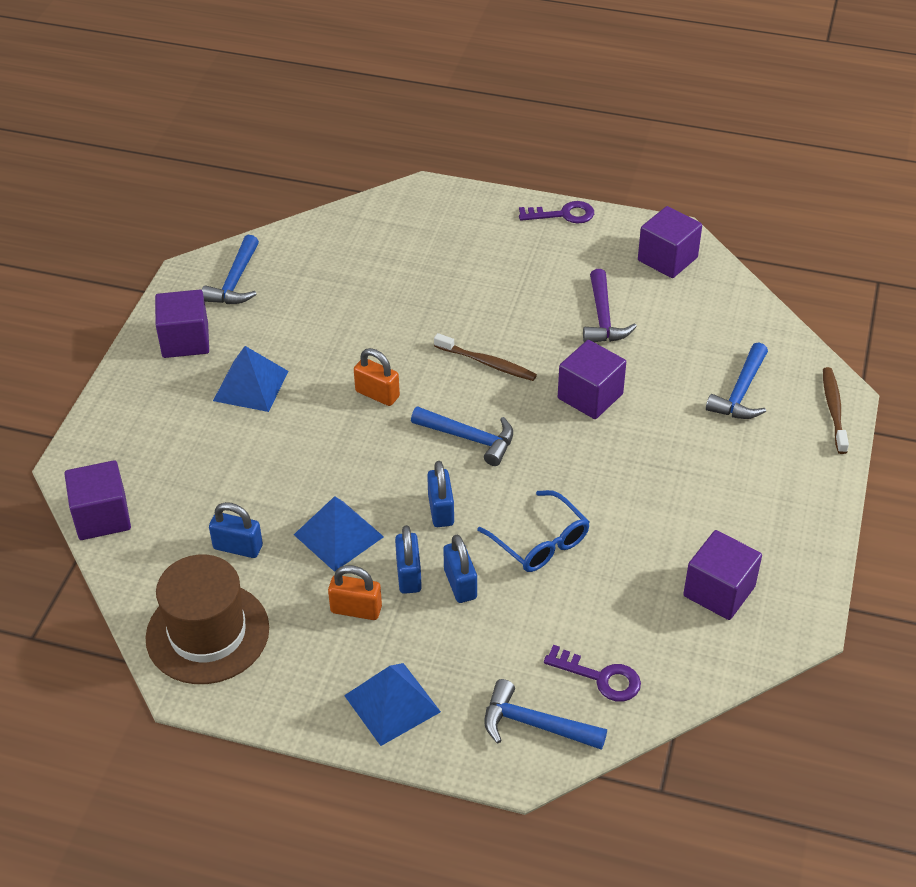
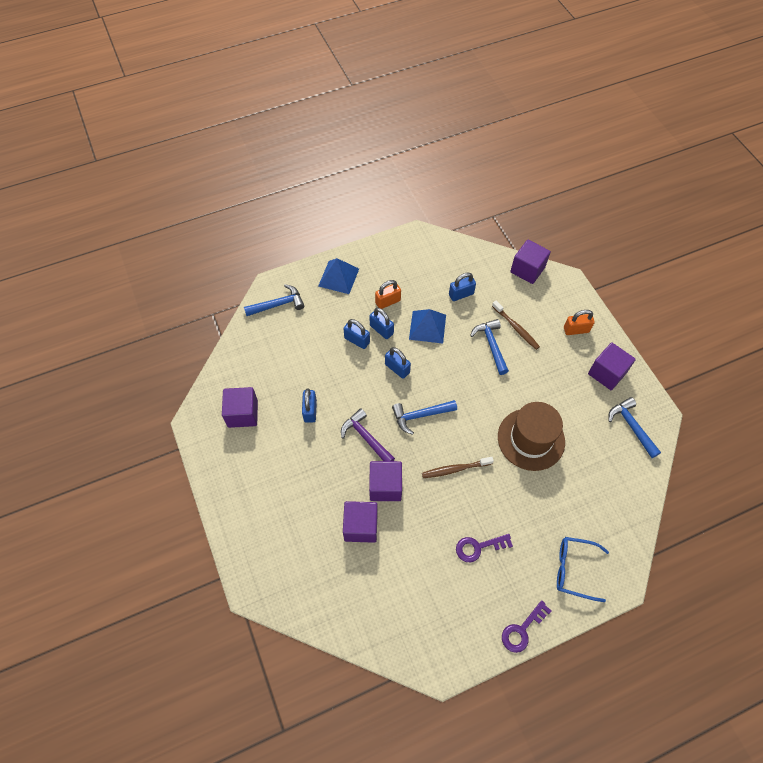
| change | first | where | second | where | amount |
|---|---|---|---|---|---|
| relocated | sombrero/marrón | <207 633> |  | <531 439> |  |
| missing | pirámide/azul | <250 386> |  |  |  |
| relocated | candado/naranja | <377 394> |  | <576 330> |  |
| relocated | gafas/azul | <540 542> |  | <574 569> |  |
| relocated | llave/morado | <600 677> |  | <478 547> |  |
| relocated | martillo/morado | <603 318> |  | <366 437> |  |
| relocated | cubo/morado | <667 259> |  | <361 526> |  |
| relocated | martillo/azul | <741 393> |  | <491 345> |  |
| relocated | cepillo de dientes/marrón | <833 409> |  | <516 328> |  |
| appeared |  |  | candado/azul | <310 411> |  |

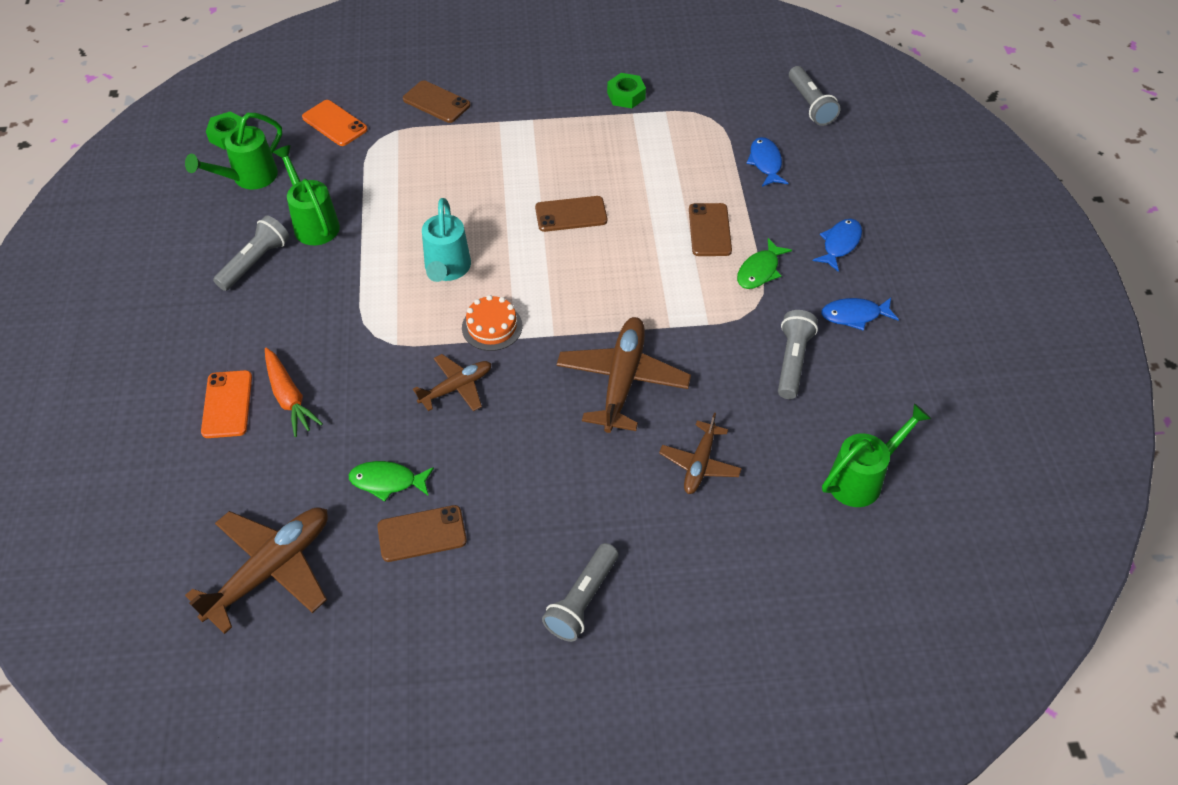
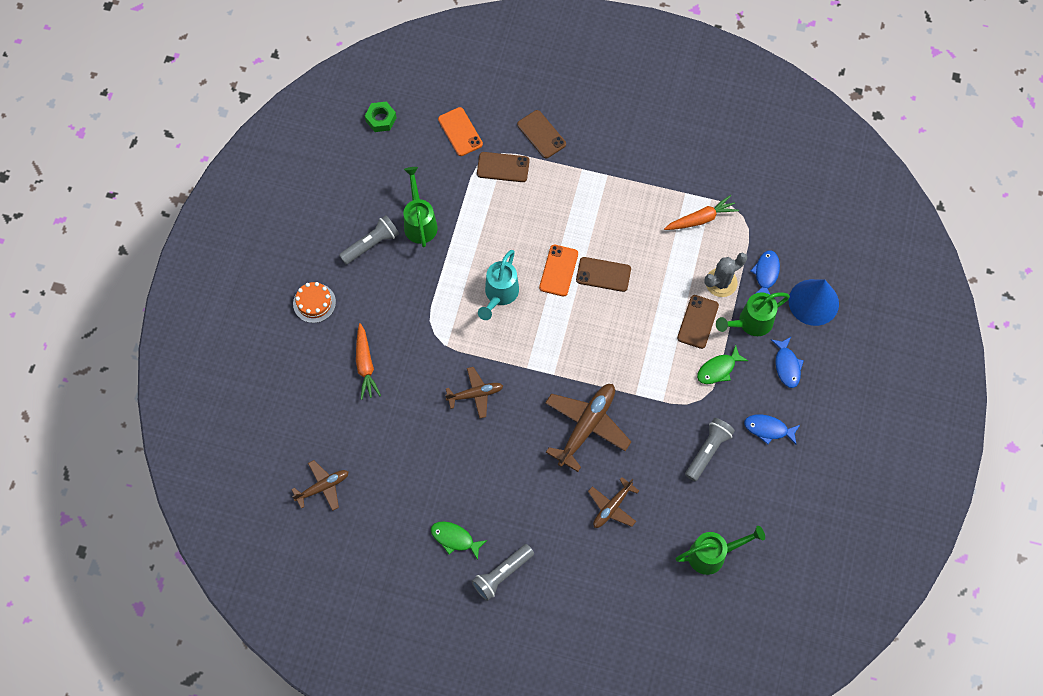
| change | first | where | second | where | amount |
|---|---|---|---|---|---|
| relocated | regadera/verde | <249 178> |  | <750 323> |  |
| size | avión/marrón | <271 569> |  | <323 487> | x0.59 |
| relocated | móvil/naranja | <227 404> |  | <558 270> |  |
| relocated | pez/verde | <387 481> |  | <455 539> |  |
| relocated | móvil/marrón | <422 534> |  | <503 167> |  |
| relocated | tarta/naranja | <492 327> |  | <314 303> |  |
| missing | tuerca/verde | <626 96> |  |  |  |
| missing | lámpara de mano/gris | <810 105> |  |  |  |
| spun | pez/azul | <840 244> |  | <787 366> | 120 degrees clockwise |
| appeared |  |  | zanahoria/naranja | <701 219> |  |
| appeared |  |  | cactus/gris | <721 282> |  |
| appeared |  |  | cono/azul | <813 302> |  |

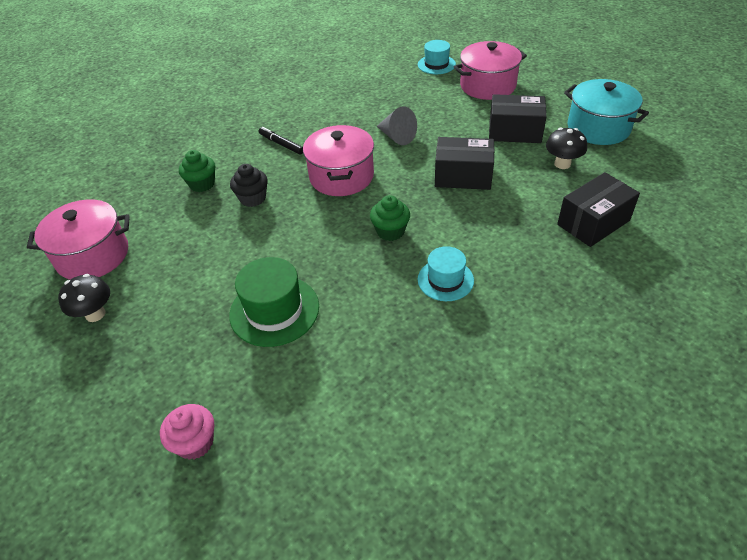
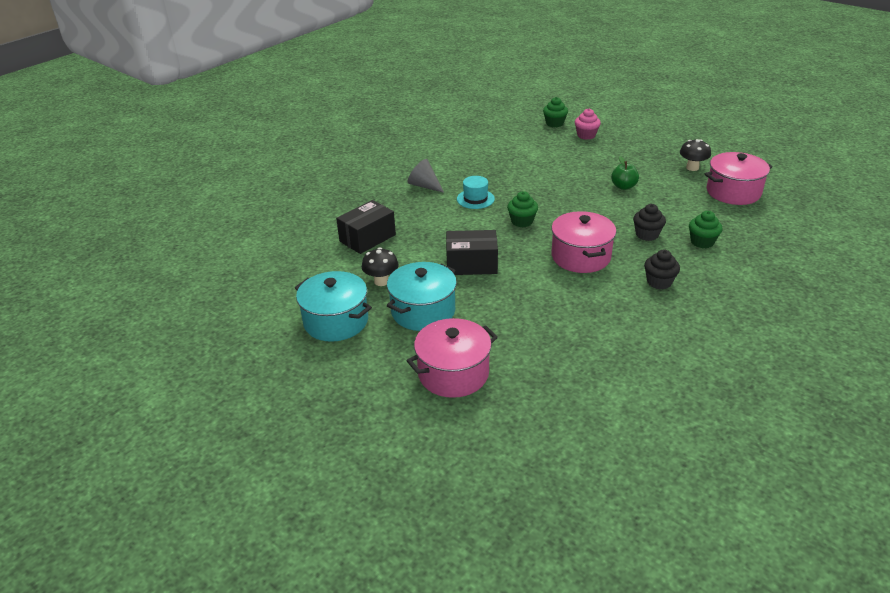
| change | first | where | second | where | amount |
|---|---|---|---|---|---|
| missing | sombrero/verde | <274 310> |  |  |  |
| exchanged | rotulador/negro | <281 144> | magdalena/negro | <659 282> |  |
| relocated | cono/gris | <396 137> |  | <424 186> |  |
| missing | sombrero/turquesa | <436 64> |  |  |  |
| exchanged | caja/negro | <514 132> | olla/turquesa | <423 311> |  |
| appeared |  |  | magdalena/verde | <554 123> |  |
| appeared |  |  | manzana/verde | <623 186> |  |

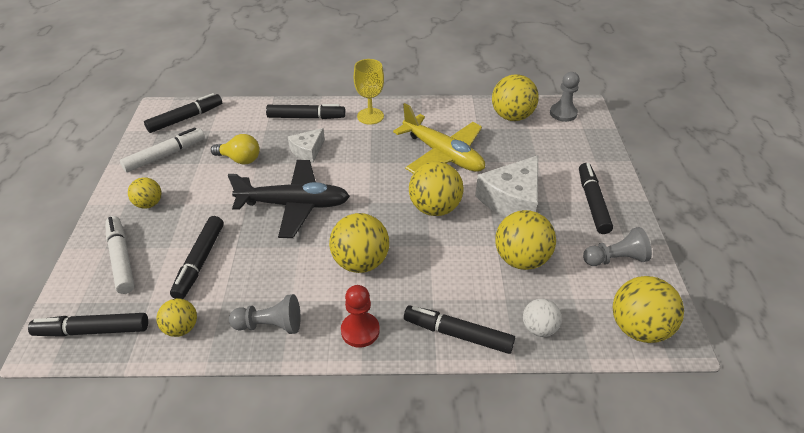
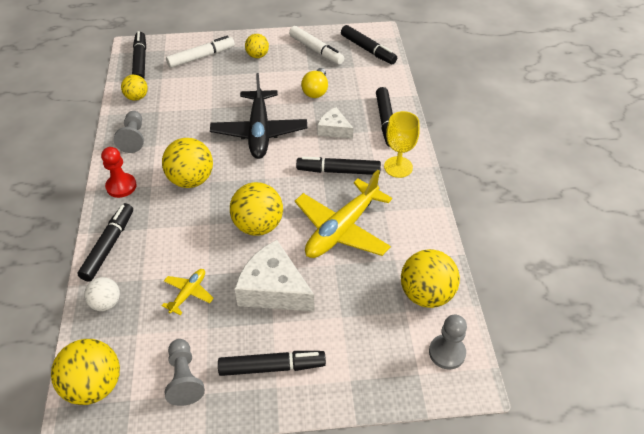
| change | first | where | second | where | amount |
|---|---|---|---|---|---|
| relocated | rotulador/negro | <200 262> |  | <338 171> |  |
| exchanged | pelota/amarillo | <521 259> | avión/amarillo | <188 293> |  |

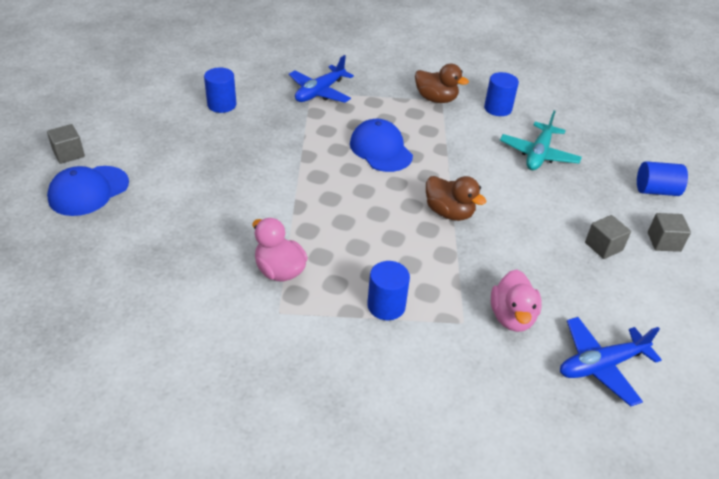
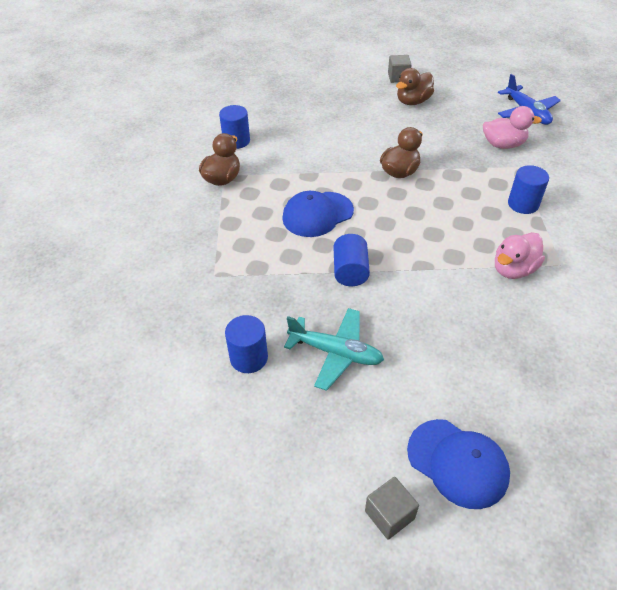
| change | first | where | second | where | amount |
|---|---|---|---|---|---|
| missing | avión/azul | <320 92> |  |  |  |
| relocated | avión/turquesa | <538 154> |  | <335 353> |  |
| exchanged | cubo/gris | <603 246> | pato/marrón | <413 101> |  |
| relocated | cilindro/azul | <656 191> |  | <350 271> |  |

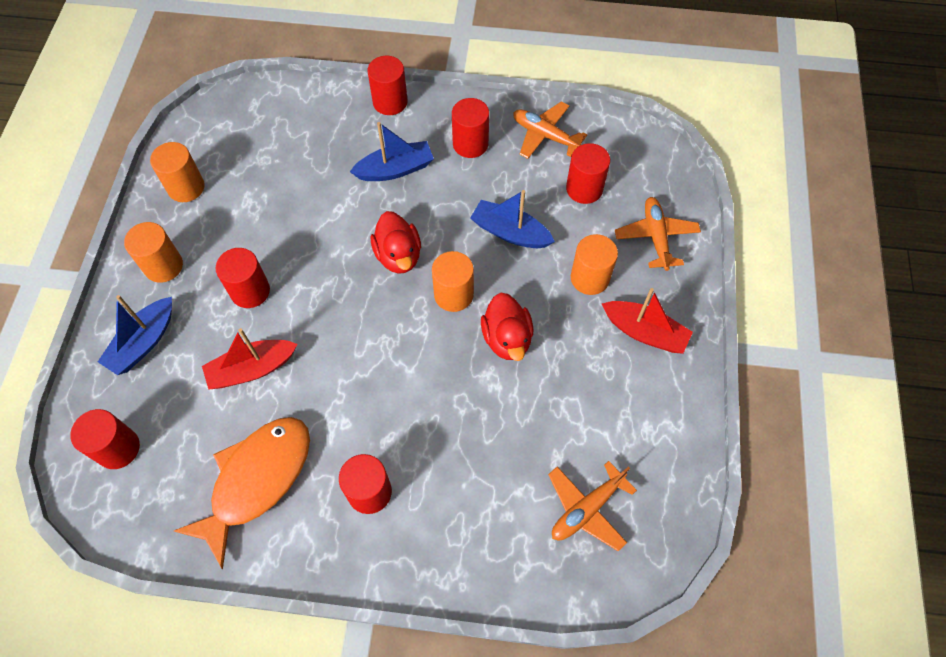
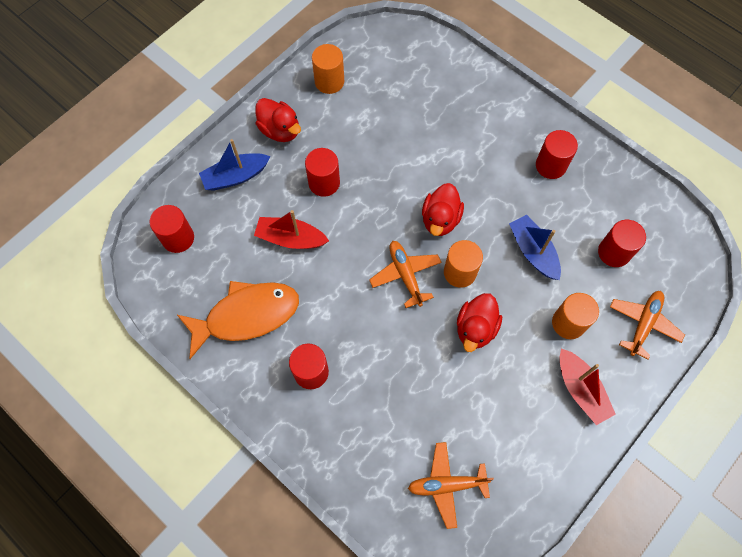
| change | first | where | second | where | amount |
|---|---|---|---|---|---|
| exchanged | cilindro/naranja | <163 266> | pato/rojo | <280 130> |  |
| missing | barco/azul | <395 169> |  |  |  |
| missing | cilindro/rojo | <390 102> |  |  |  |
| relocated | avión/naranja | <545 135> |  | <405 275> |  |

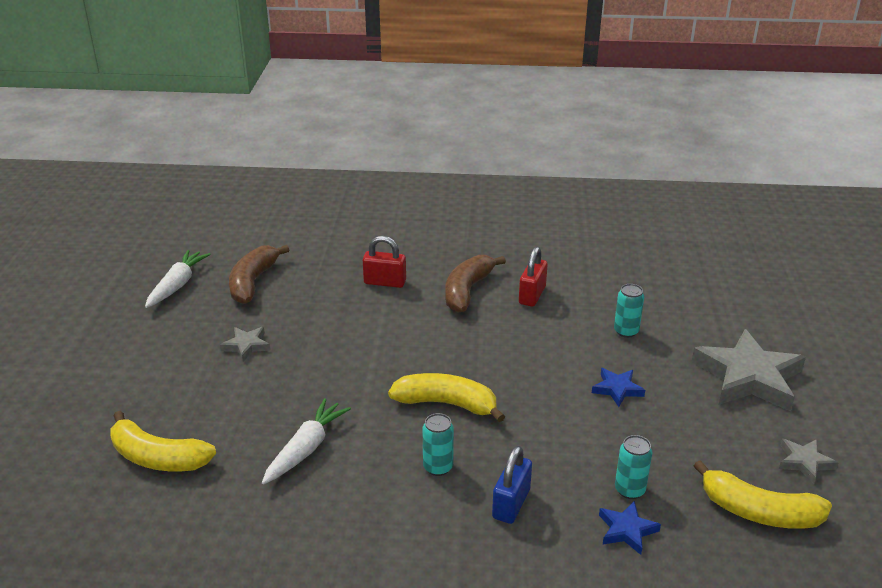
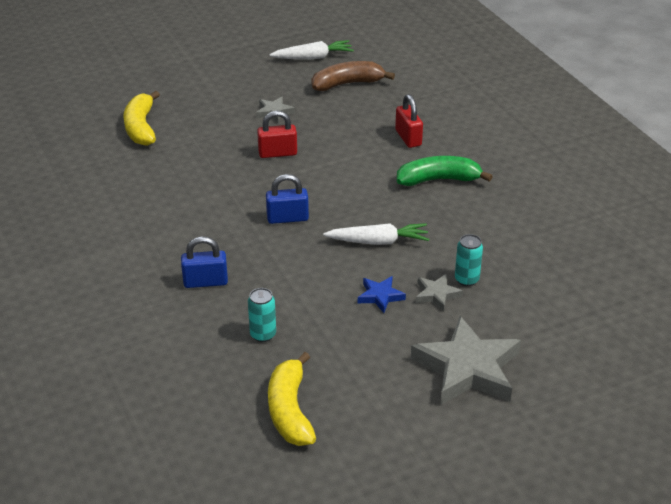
| change | first | where | second | where | amount |
|---|---|---|---|---|---|
| relocated | zanahoria/blanco | <306 449> |  | <377 241> |  |
| exchanged | plátano/amarillo | <446 404> | candado/azul | <287 218> |  |
| missing | lata/turquesa | <438 467> |  |  |  |
| colour | plátano/marrón | <467 291> | plátano/verde | <438 180> |  |
| relocated | candado/rojo | <532 295> |  | <277 153> |  |
| missing | estrella/azul | <627 530> |  |  |  |
| relocated | estrella/gris | <804 462> |  | <436 294> |  |

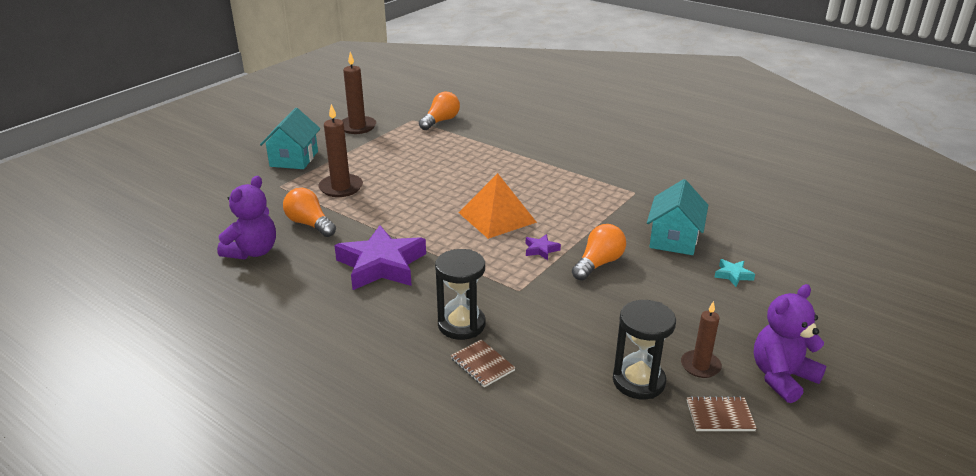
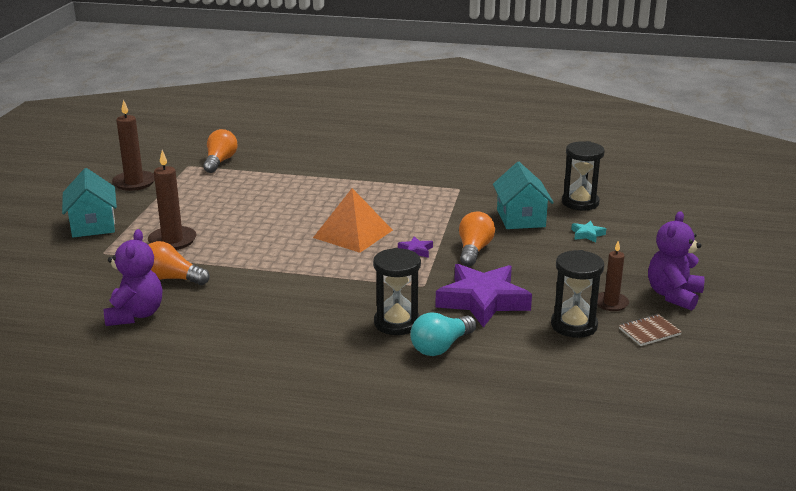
| change | first | where | second | where | amount |
|---|---|---|---|---|---|
| relocated | estrella/morado | <381 265> |  | <483 301> |  |
| exchanged | cuaderno/marrón | <482 364> | bombilla/turquesa | <441 347> |  |
| appeared |  |  | reloj de arena/negro | <580 203> |  |

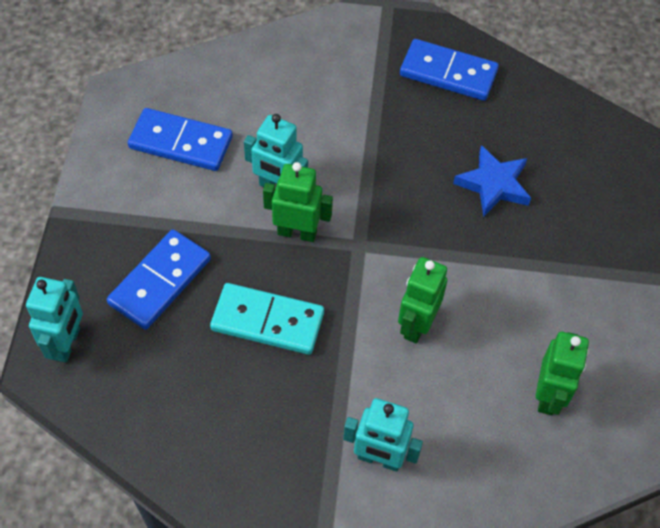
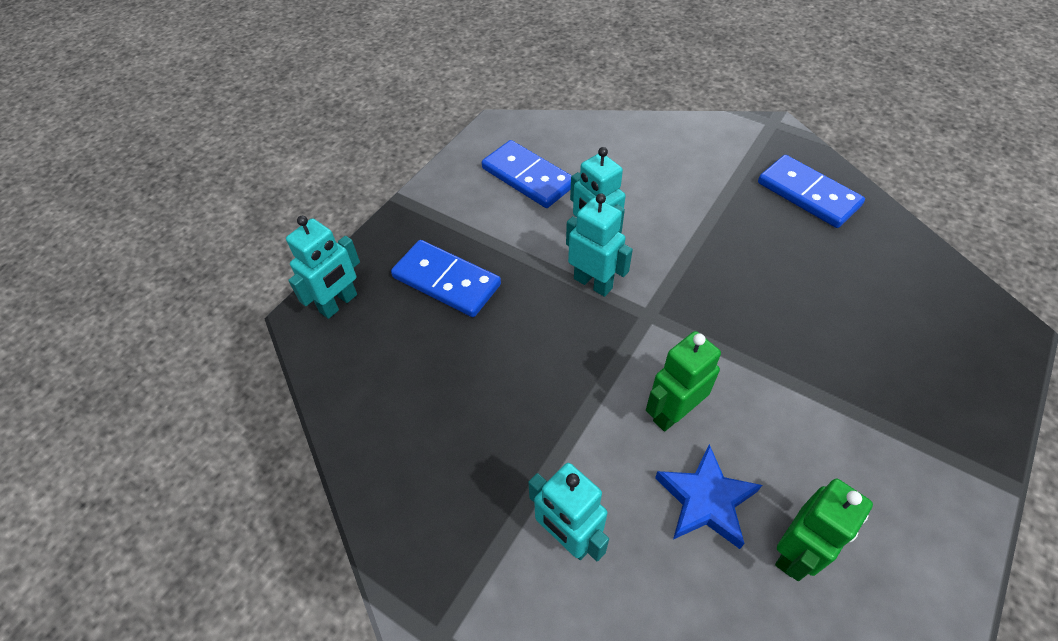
| change | first | where | second | where | amount |
|---|---|---|---|---|---|
| spun | ficha de dominó/azul | <160 281> |  | <446 281> | 60 degrees clockwise |
| missing | ficha de dominó/turquesa | <267 321> |  |  |  |
| colour | robot/verde | <297 232> | robot/turquesa | <593 283> |  |
| relocated | estrella/azul | <493 184> |  | <705 500> |  |

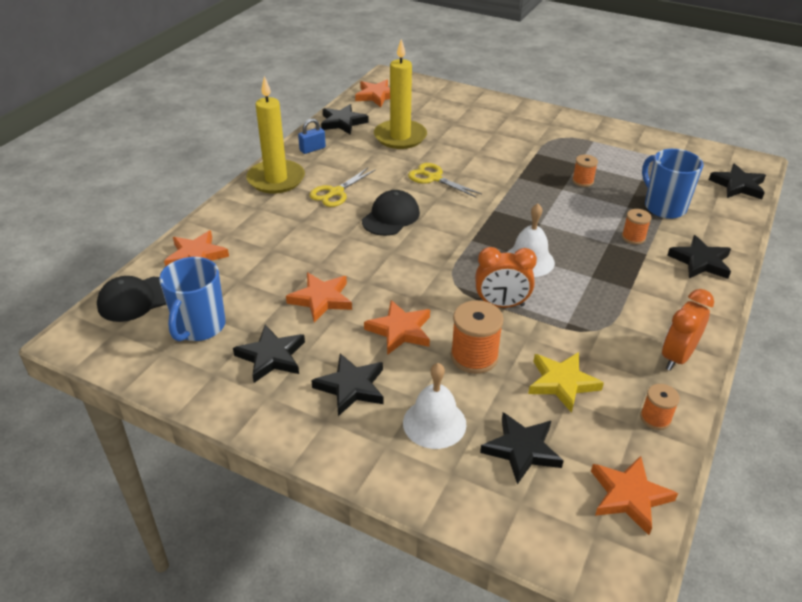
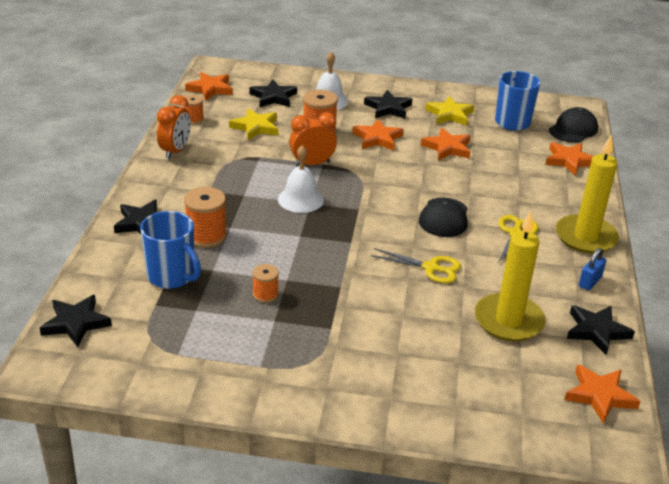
| change | first | where | second | where | amount |
|---|---|---|---|---|---|
| colour | estrella/negro | <271 357> | estrella/amarillo | <449 114> |  |
| size | carrete/naranja | <633 237> |  | <206 236> | x1.69 |

